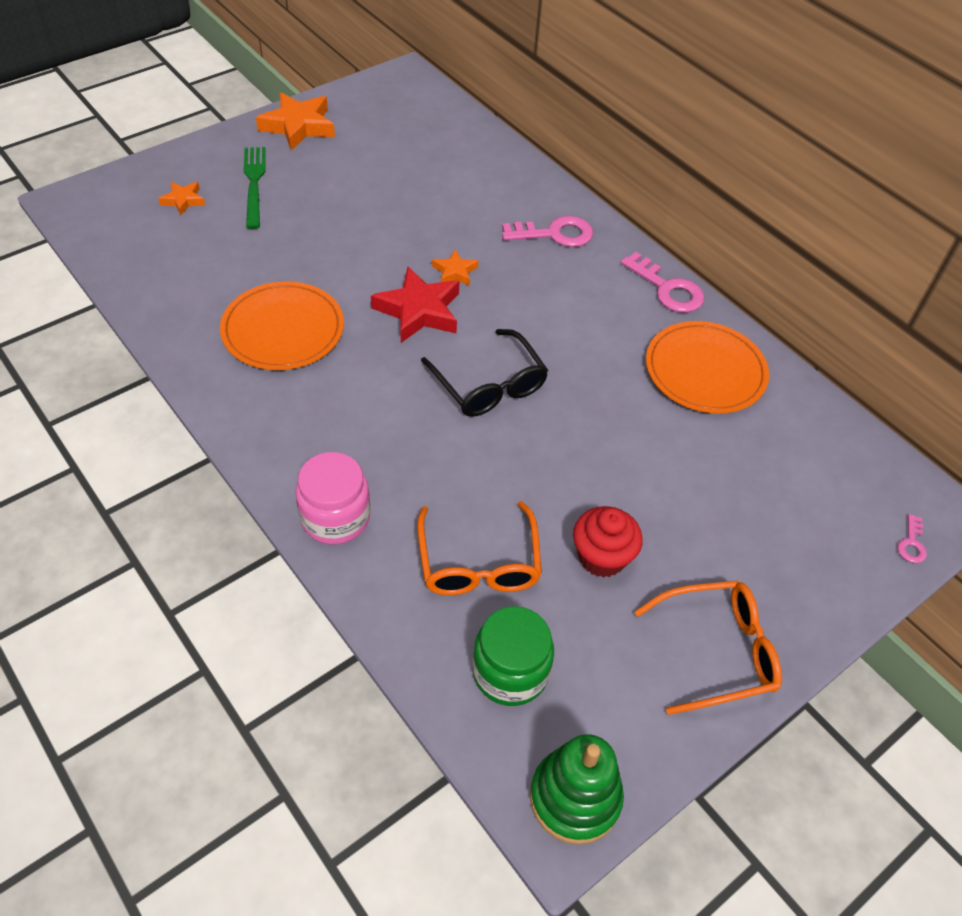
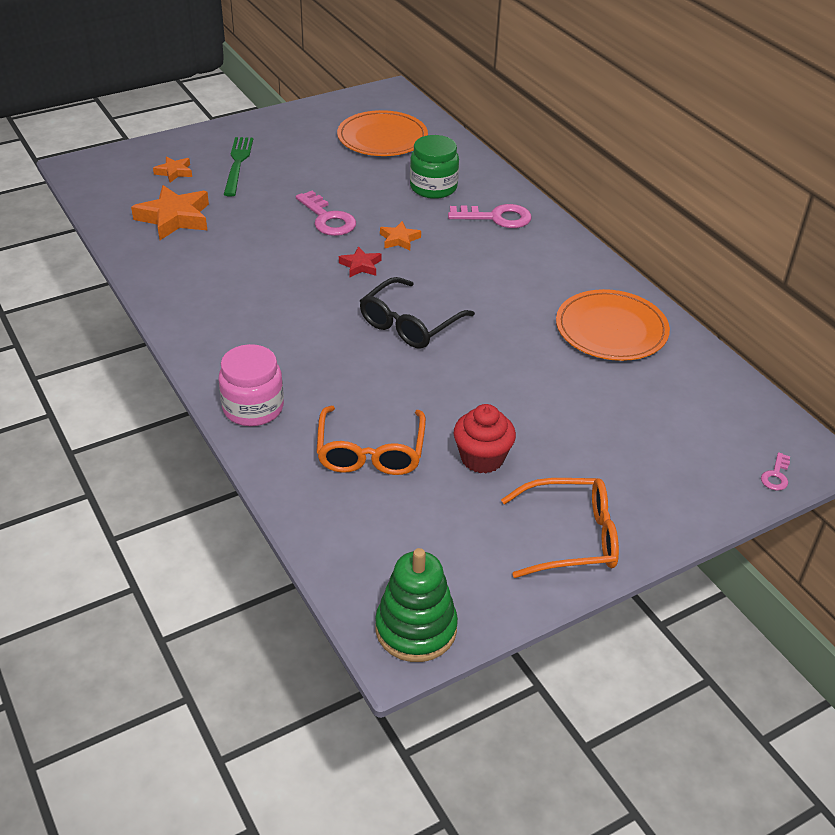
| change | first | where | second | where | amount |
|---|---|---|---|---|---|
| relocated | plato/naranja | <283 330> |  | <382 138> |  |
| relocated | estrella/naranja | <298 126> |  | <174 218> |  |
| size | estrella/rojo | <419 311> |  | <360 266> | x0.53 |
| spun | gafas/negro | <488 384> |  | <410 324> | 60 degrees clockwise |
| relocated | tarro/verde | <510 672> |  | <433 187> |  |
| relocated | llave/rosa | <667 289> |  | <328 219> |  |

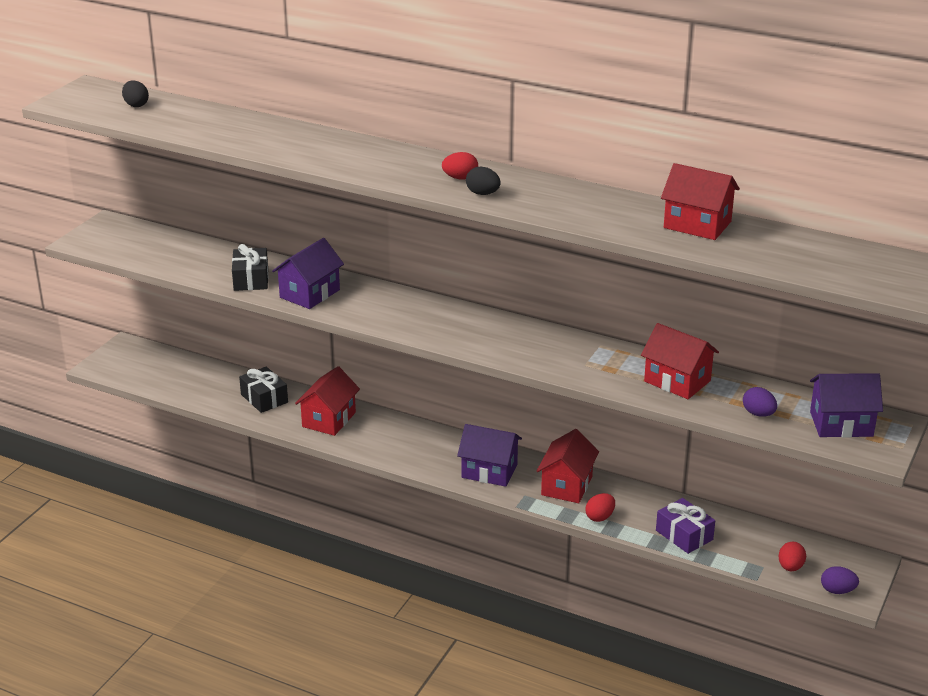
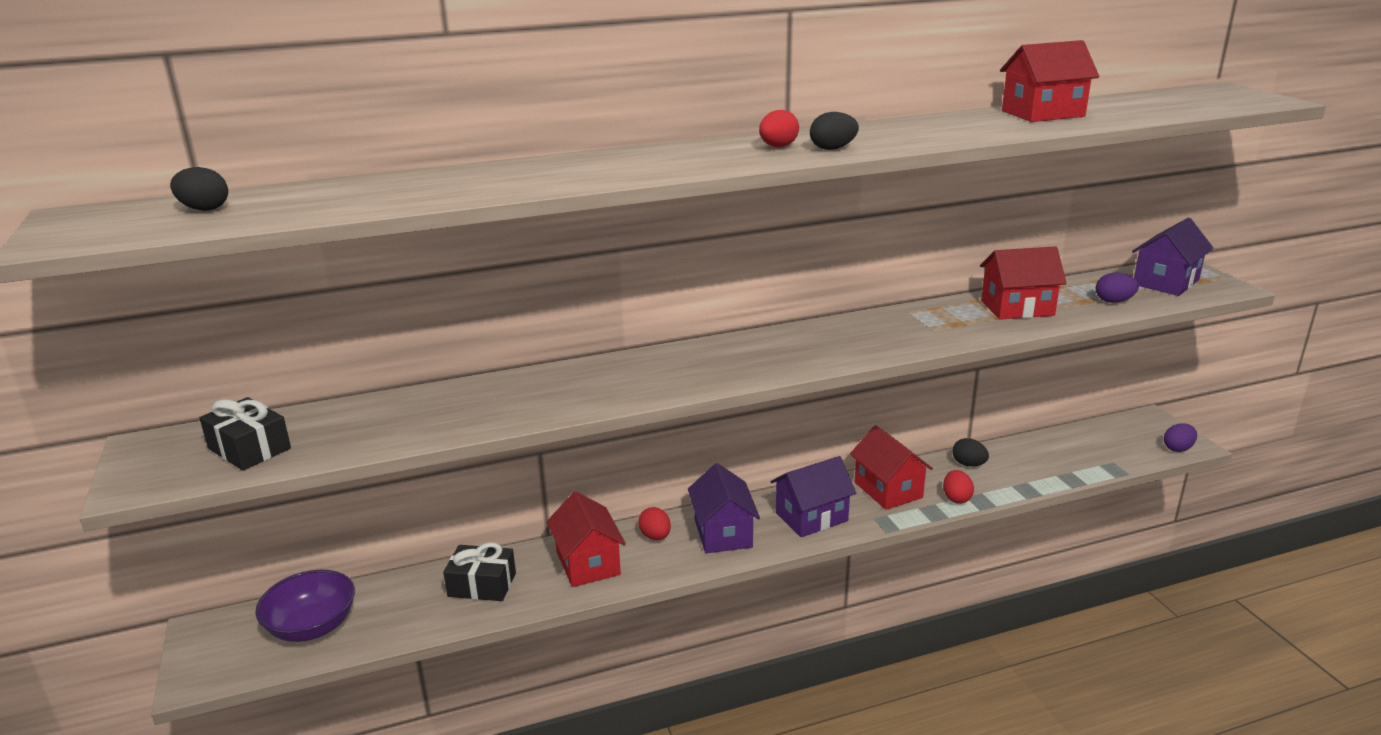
| change | first | where | second | where | amount |
|---|---|---|---|---|---|
| relocated | regalo/negro | <251 279> |  | <249 448> |  |
| relocated | casa/morado | <310 294> |  | <723 533> |  |
| missing | regalo/morado | <684 535> |  |  |  |
| relocated | huevo/rojo | <790 567> |  | <655 536> |  |
| appeared |  |  | cuenco/morado | <312 627> |  |
| appeared |  |  | huevo/negro | <968 464> |  |

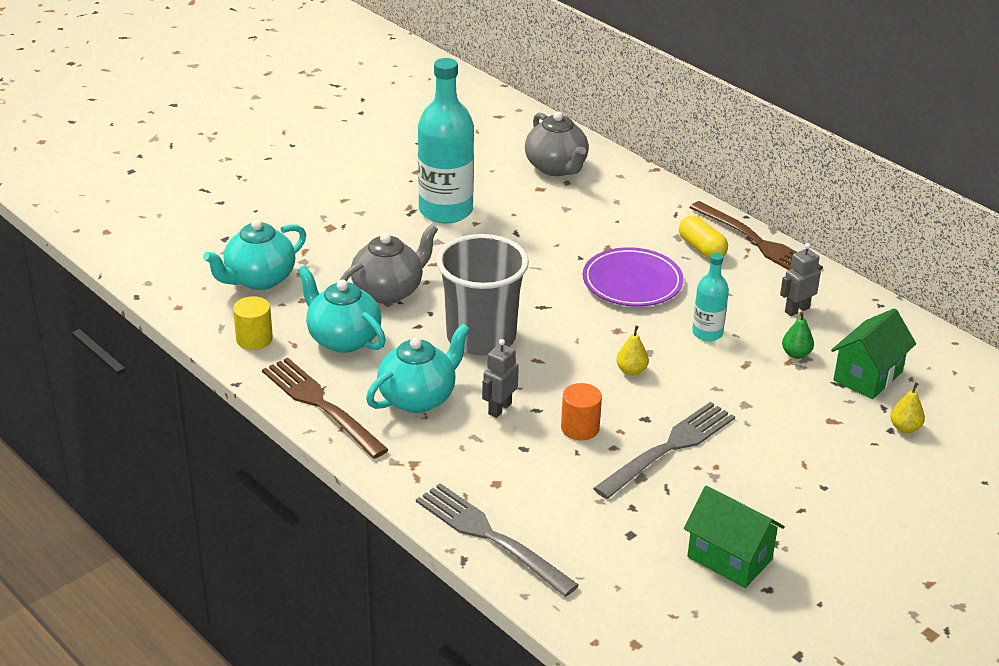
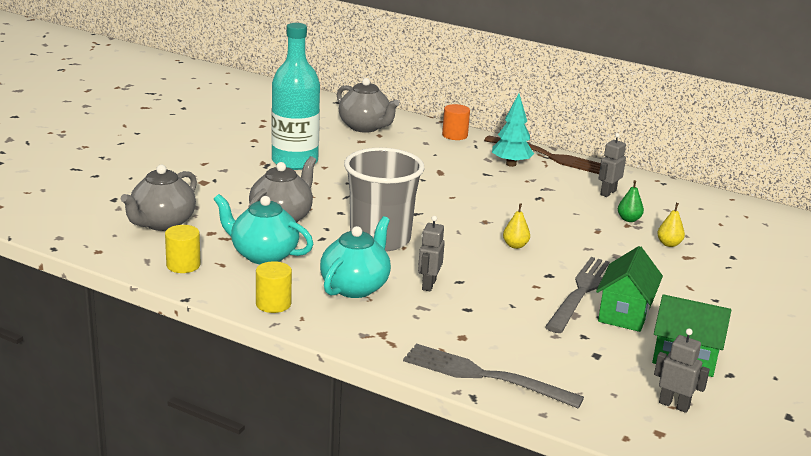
| change | first | where | second | where | amount |
|---|---|---|---|---|---|
| colour | tetera/turquesa | <259 279> | tetera/gris | <162 223> |  |
| exchanged | tenedor/marrón | <321 405> | cilindro/amarillo | <273 304> |  |
| relocated | cilindro/naranja | <580 428> |  | <454 135> |  |
| missing | plato/morado | <632 282> |  |  |  |
| exchanged | cápsula/amarillo | <702 248> | árbol/turquesa | <511 164> |  |
| missing | botella/turquesa | <707 333> |  |  |  |
| relocated | casa/verde | <867 376> |  | <624 313> |  |
| relocated | pera/amarillo | <905 428> |  | <669 244> |  |
| appeared |  |  | robot/gris | <674 405> |  |

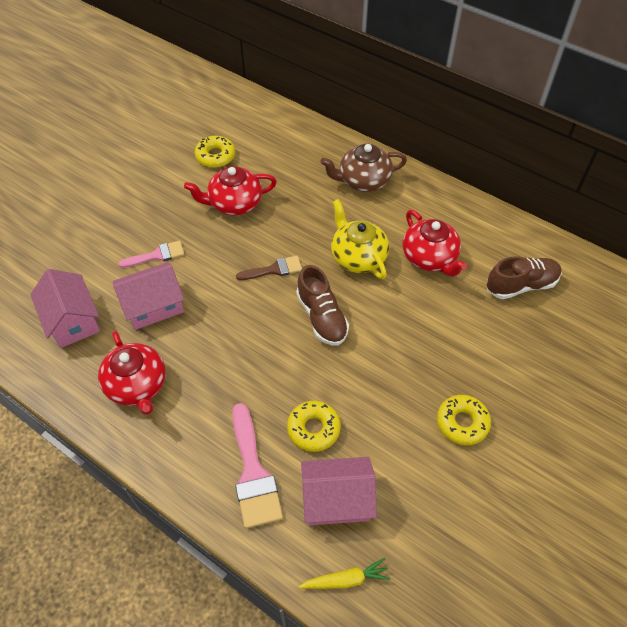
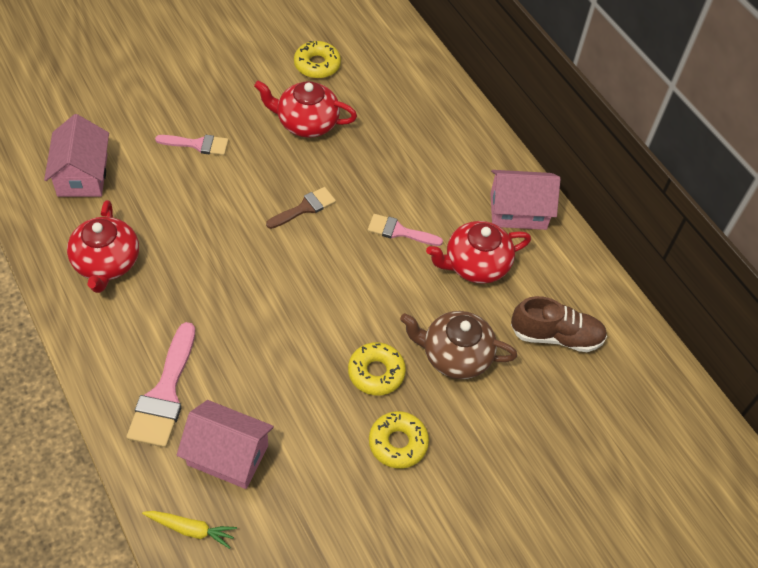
| change | first | where | second | where | amount |
|---|---|---|---|---|---|
| relocated | casa/rosa | <153 306> |  | <518 211> |  |
| spun | pincel/marrón | <274 269> |  | <305 208> | 45 degrees counterclockwise |
| relocated | rosquilla/amarillo | <313 429> |  | <376 373> |  |
| missing | zapato/marrón | <322 317> |  |  |  |
| relocated | tetera/marrón | <363 180> |  | <455 355> |  |
| exchanged | tetera/amarillo | <358 257> | pincel/rosa | <399 231> |  |
| spun | tetera/rojo | <429 258> |  | <475 265> | 75 degrees clockwise |

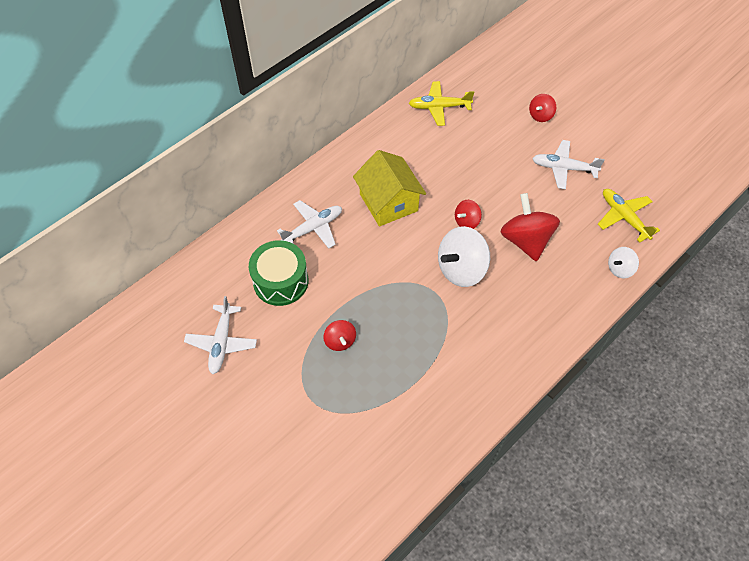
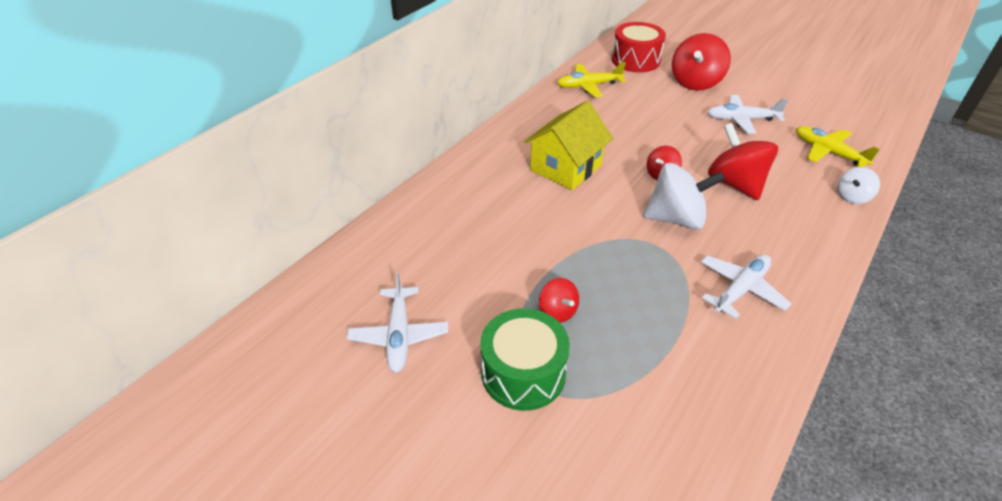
| change | first | where | second | where | amount |
|---|---|---|---|---|---|
| relocated | tambor/verde | <281 281> |  | <523 373> |  |
| relocated | avión/blanco | <313 228> |  | <740 289> |  |
| spun | casa/amarillo | <388 202> |  | <566 167> | 75 degrees clockwise |
| spun | peonza/blanco | <461 269> |  | <676 218> | 135 degrees counterclockwise |
| size | peonza/rojo | <540 115> |  | <695 82> | x1.89 |
| appeared |  |  | tambor/rojo | <635 60> |  |

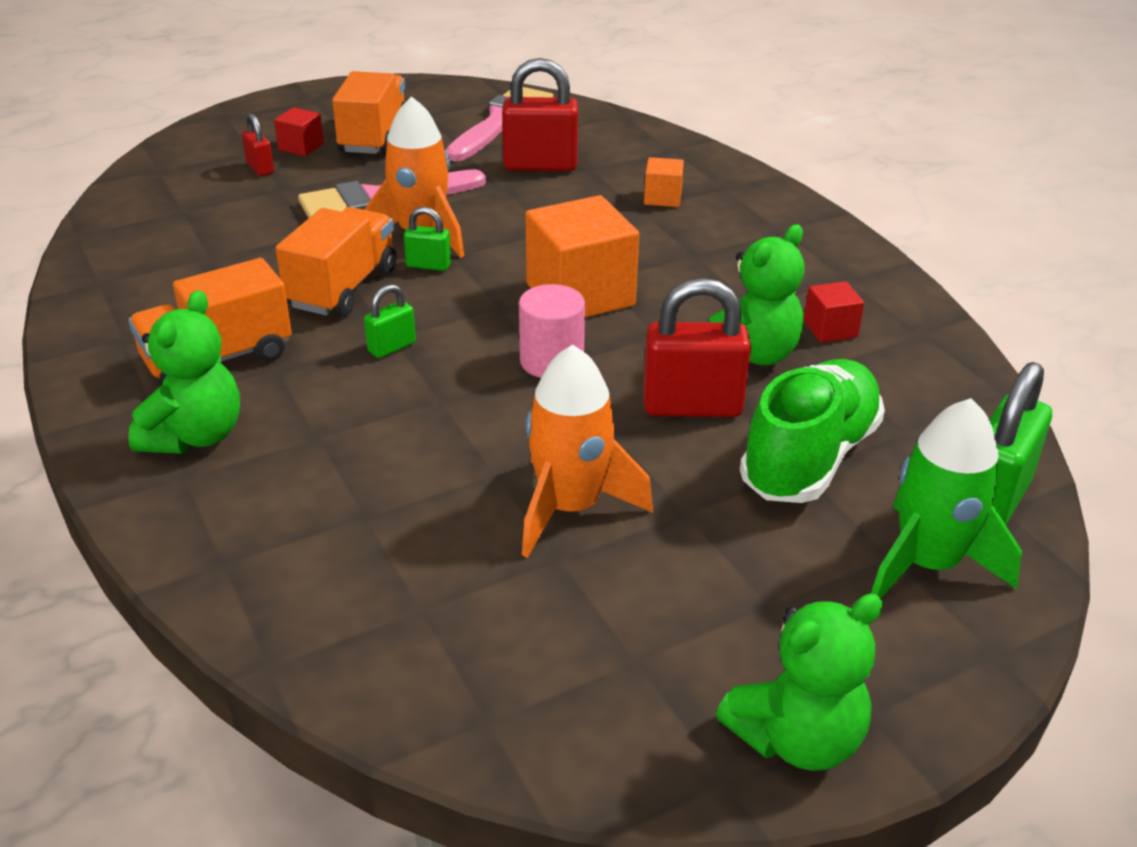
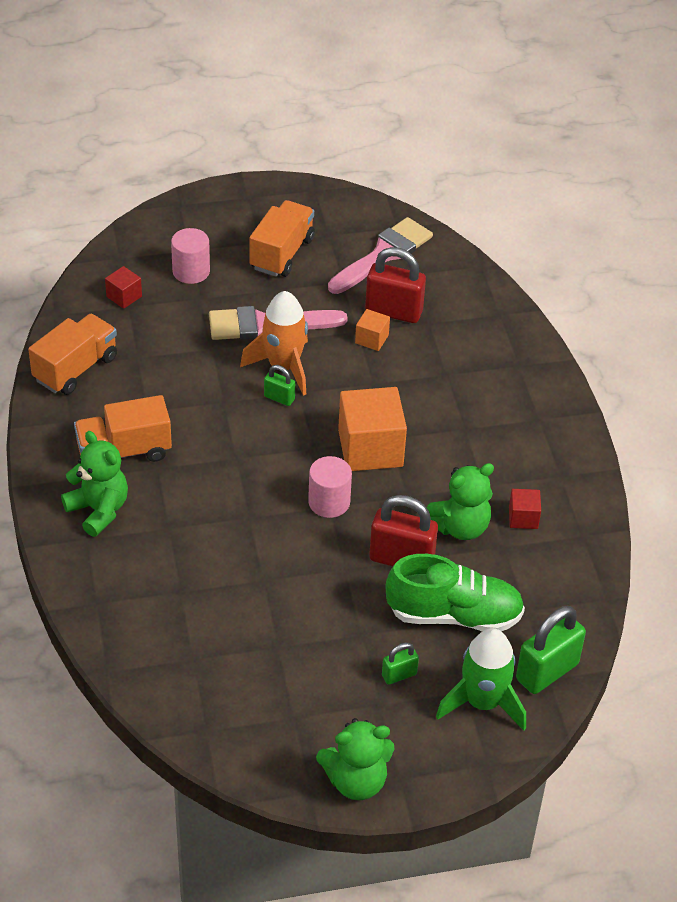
| change | first | where | second | where | amount |
|---|---|---|---|---|---|
| spun | osito/verde | <195 436> |  | <99 510> | 75 degrees counterclockwise |
| exchanged | candado/rojo | <260 168> | cilindro/rosa | <191 271> |  |
| relocated | cubo/rojo | <301 147> |  | <124 296> |  |
| relocated | camión/naranja | <343 288> |  | <75 369> |  |
| relocated | candado/verde | <392 347> |  | <399 675> |  |
| missing | cohete/naranja | <570 507> |  |  |  |
| relocated | cubo/naranja | <662 198> |  | <371 339> |  |
| spun | zapato/verde | <809 458> |  | <454 615> | 45 degrees clockwise |

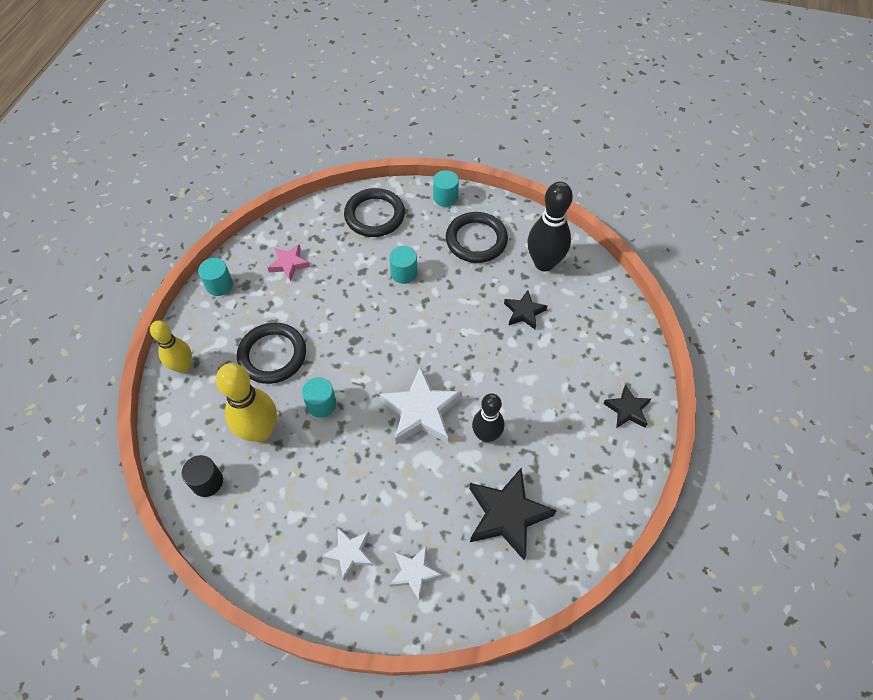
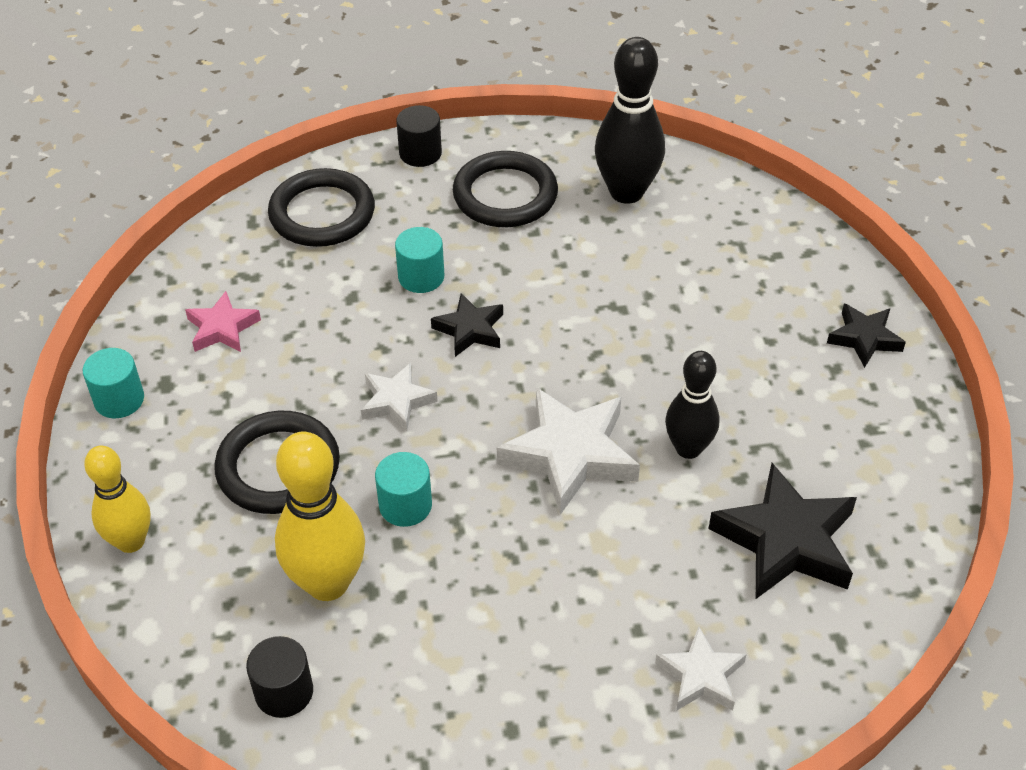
| change | first | where | second | where | amount |
|---|---|---|---|---|---|
| relocated | estrella/blanco | <349 553> |  | <396 401> |  |
| colour | cilindro/turquesa | <445 197> | cilindro/negro | <420 153> |  |
| relocated | estrella/negro | <524 312> |  | <470 329> |  |

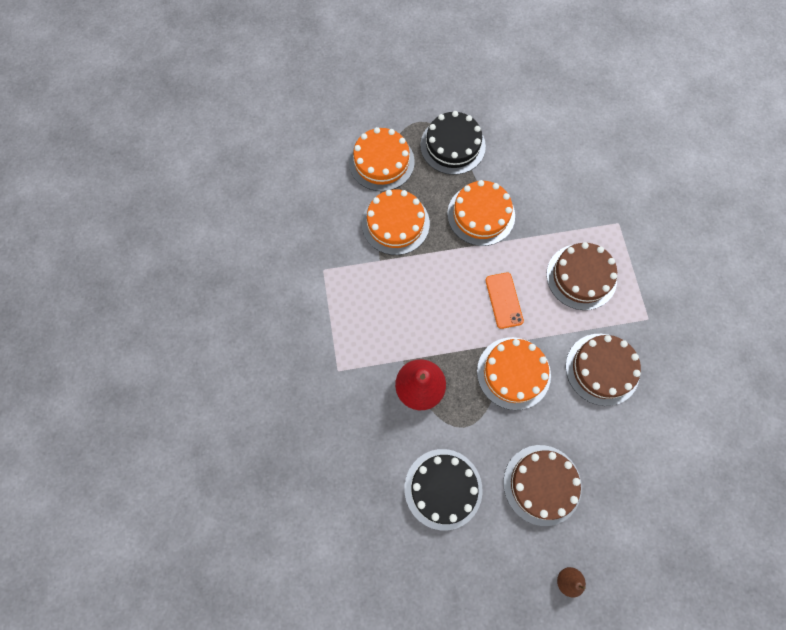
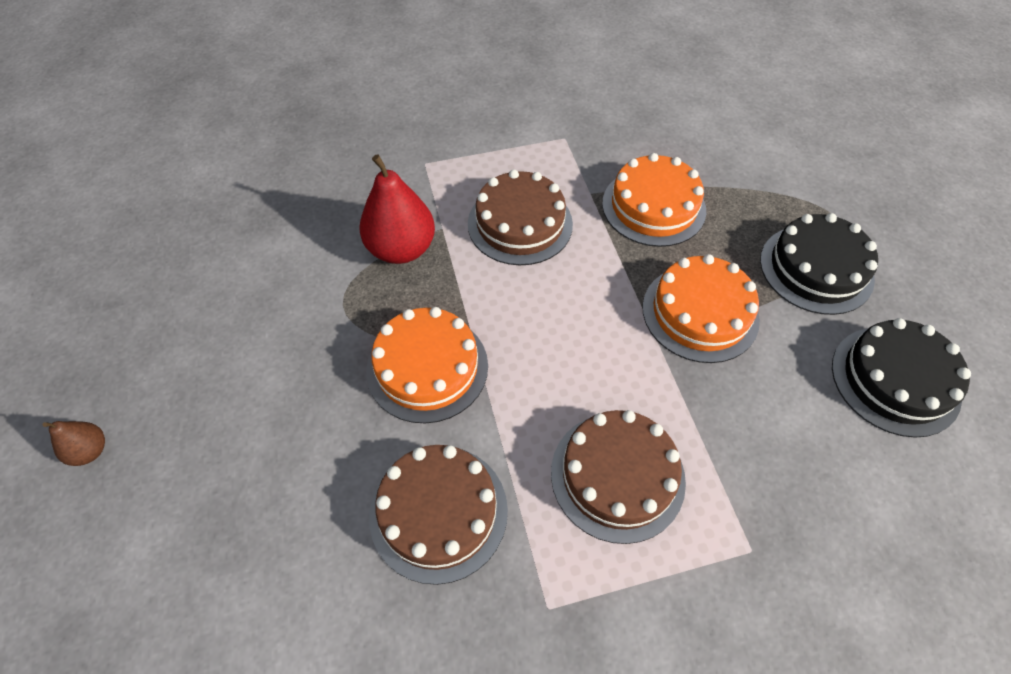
| change | first | where | second | where | amount |
|---|---|---|---|---|---|
| missing | tarta/naranja | <381 162> |  |  |  |
| relocated | tarta/negro | <443 489> |  | <895 380> |  |
| missing | móvil/naranja | <504 300> |  |  |  |
| relocated | tarta/marrón | <542 484> |  | <520 224> |  |

